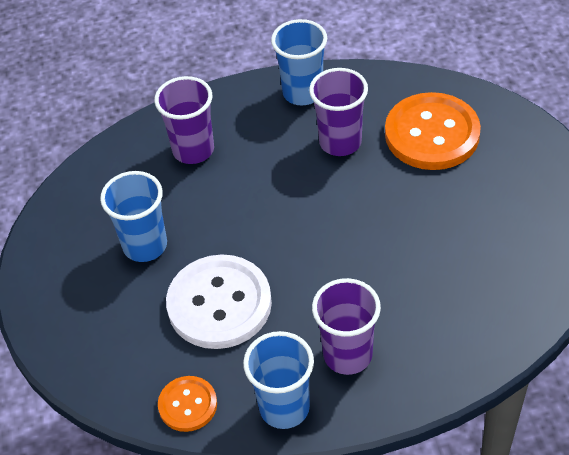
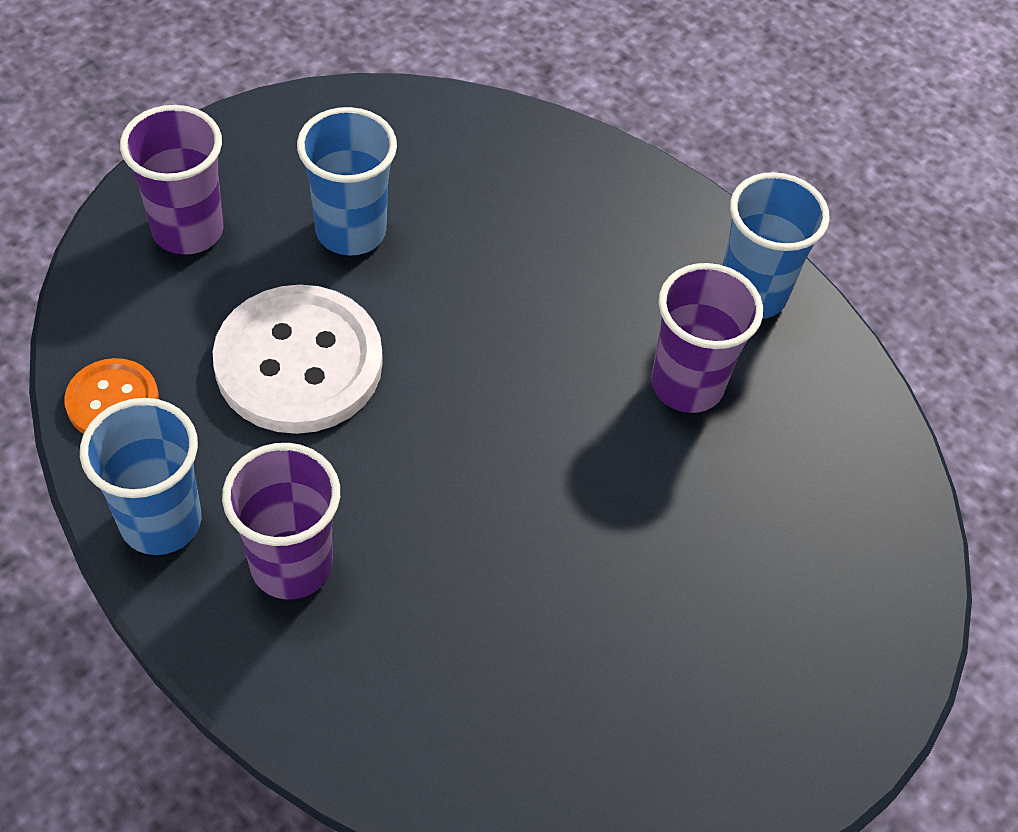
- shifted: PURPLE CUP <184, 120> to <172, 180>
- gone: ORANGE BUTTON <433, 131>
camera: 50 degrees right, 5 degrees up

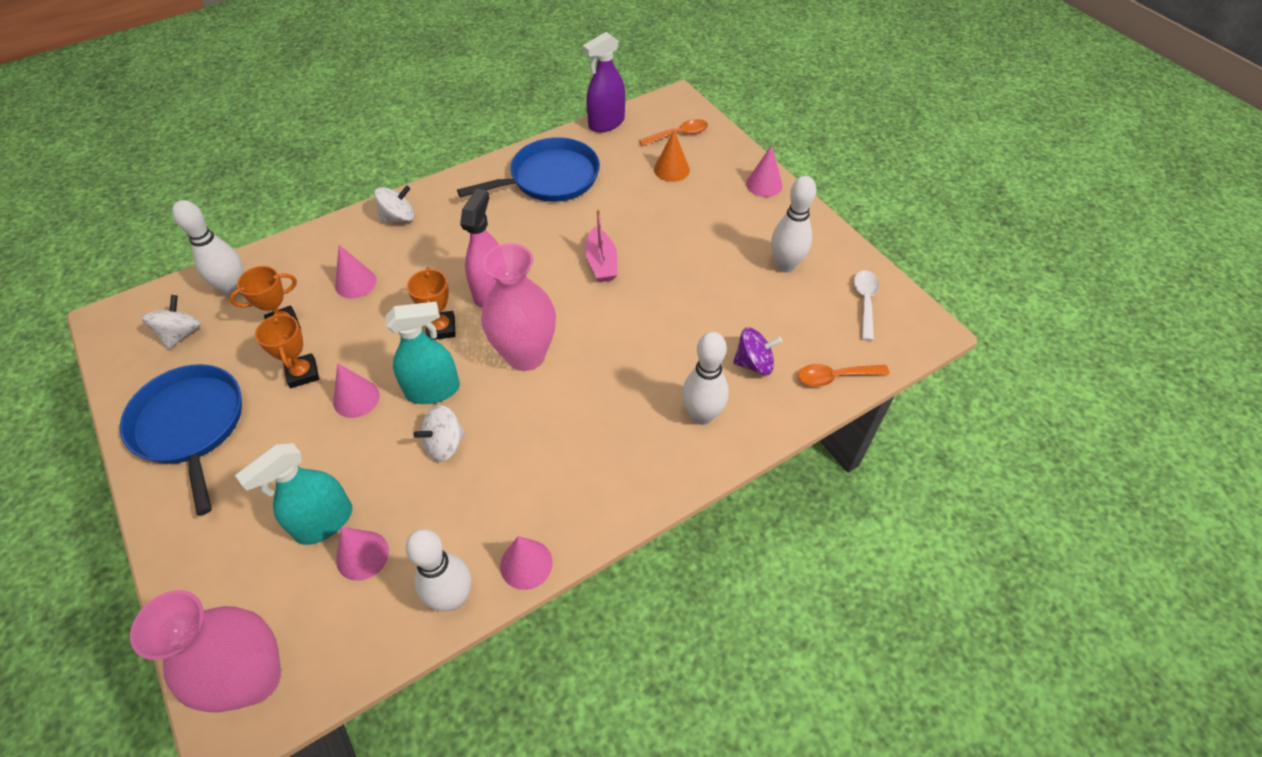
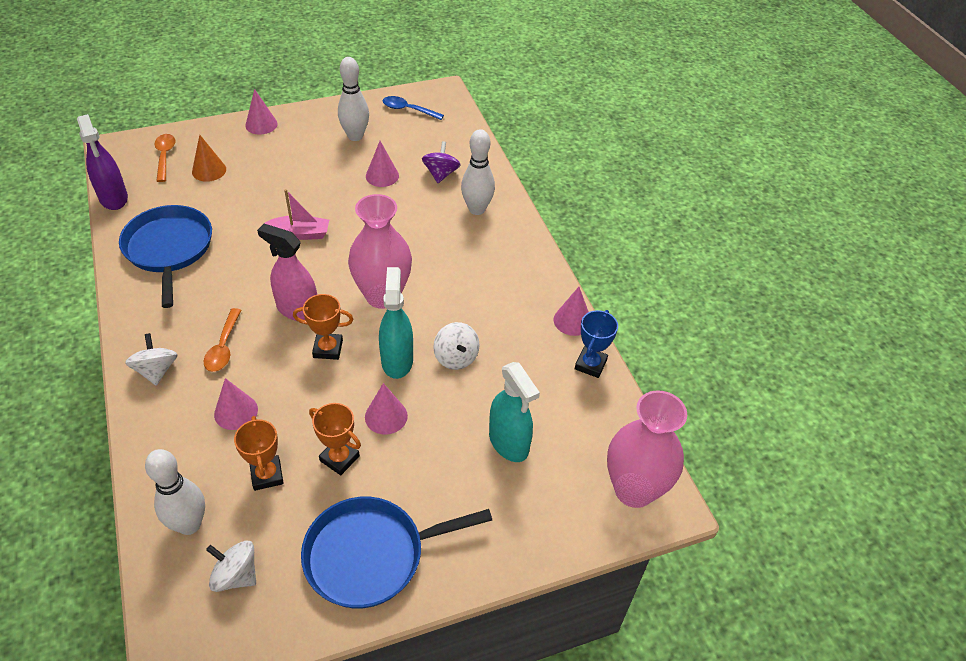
- shifted: ORANGE SPOON <844, 375> to <222, 340>
- rotated: ORANGE TROPHY <287, 350> = <335, 439> 45 degrees clockwise
- shifted: PINK CONE <362, 554> to <382, 164>
- repainted: WHITE SPOON <866, 305> to BLUE SPOON <413, 108>
- swapped: WHITE BOWLING PIN <438, 570> to BLUE TROPHY <596, 344>
camera: 80 degrees left, 5 degrees down

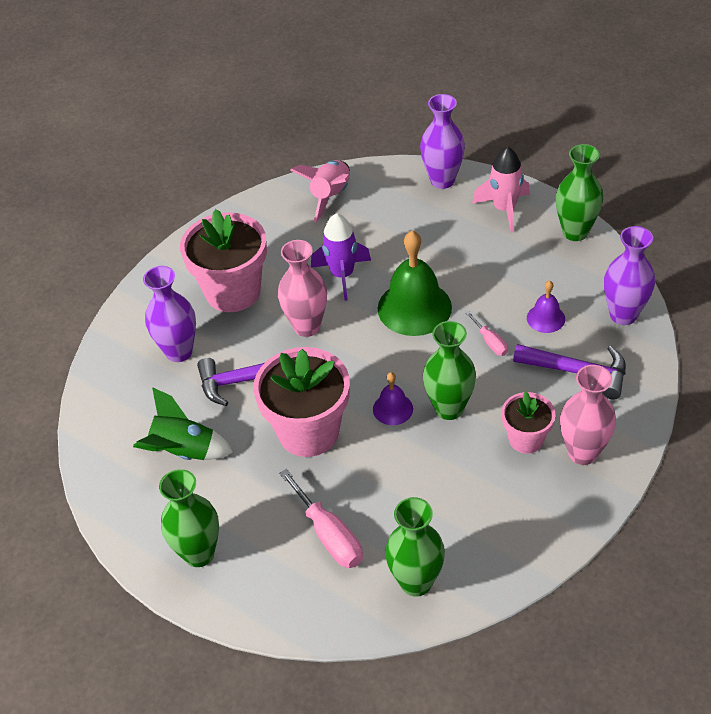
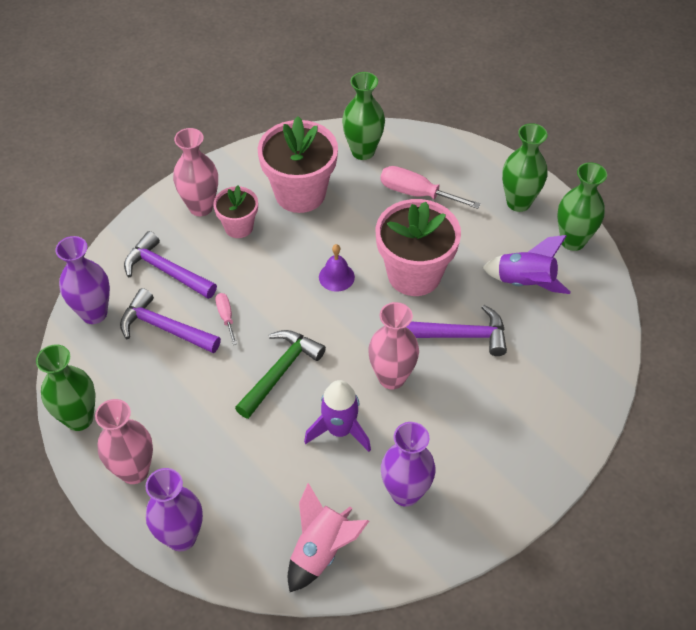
- swapped: PINK ROCKET <501, 189> to PINK VASE <124, 441>
- swapped: PURPLE BELL <546, 306> to PURPLE HAMMER <170, 320>
- swapped: GREEN BELL <414, 283> to GREEN HAMMER <280, 374>
- shifted: PINK FLOWER POT <223, 260> to <298, 164>
- rotated: PINK SCREWDRIVER <321, 518> = <430, 187> 45 degrees counterclockwise
- shifted: PURPLE VASE <169, 314> to <408, 464>
- repainted: GREEN ROCKET <183, 423> to PURPLE ROCKET <527, 264>
- shifted: GREEN VASE <449, 370> to <582, 206>
camera: 170 degrees left, 5 degrees up

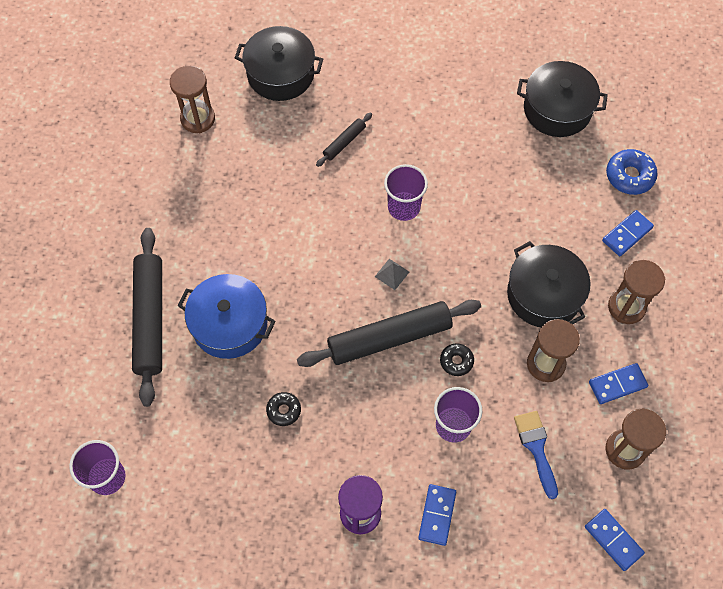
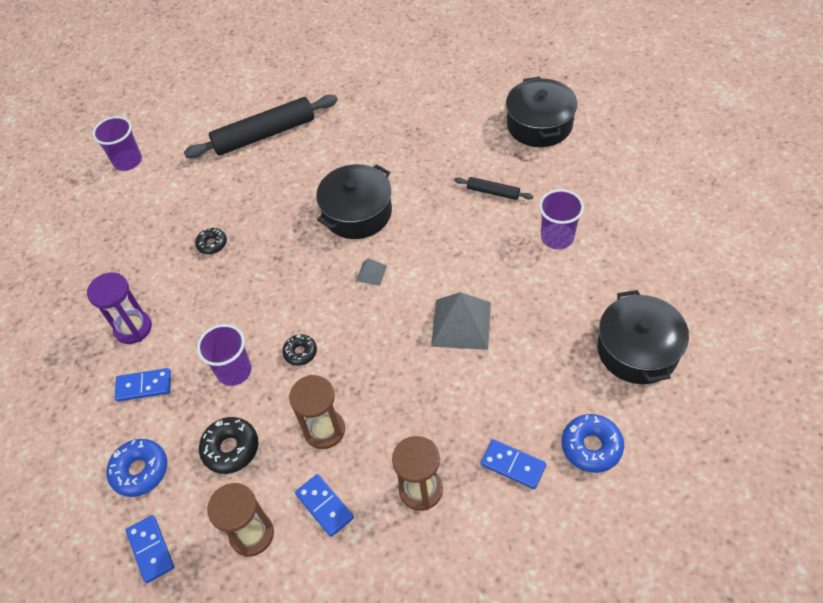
- new: BLUE DONUT <136, 468>
- rotated: BLUE DOMINO <615, 540> = <150, 549> 60 degrees counterclockwise
- swapped: BLUE BRUSH <536, 455> to BLACK DONUT <228, 445>
- shifted: BLACK POT <549, 284> to <354, 201>
- new: GREY PYRAMID <461, 321>
- shifted: PURPLE CUP <406, 192> to <561, 219>
- gone: BROWN HOURGLASS <192, 99>
- gone: BLUE POT <226, 316>
- gone: BLACK ROLLING PIN <389, 333>
camera: 75 degrees right, 10 degrees down

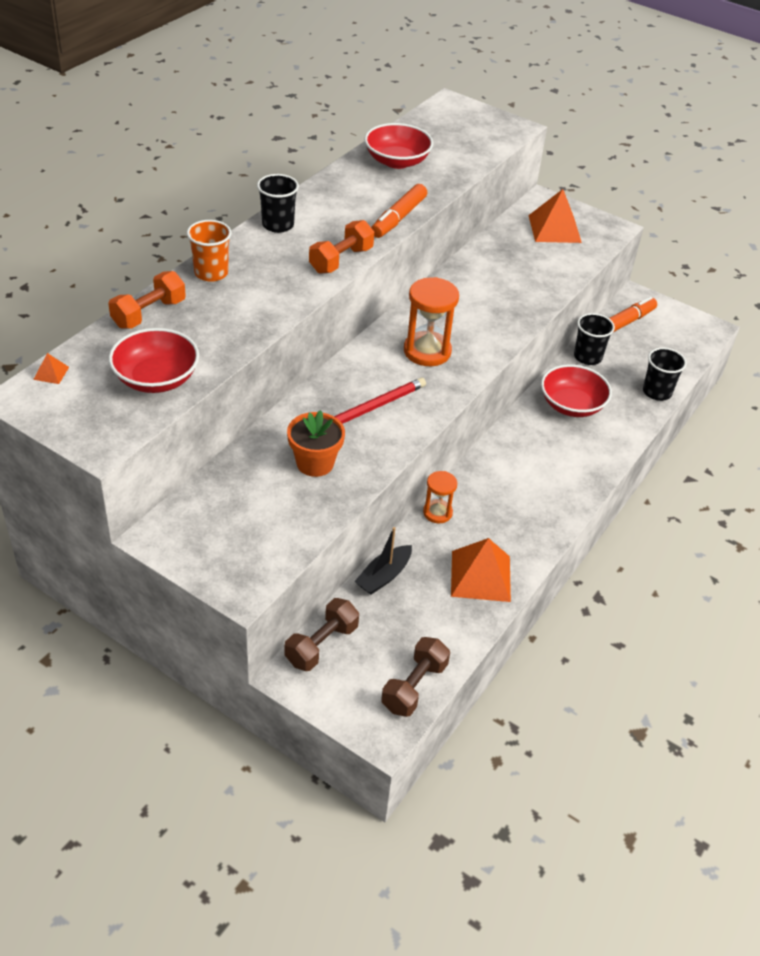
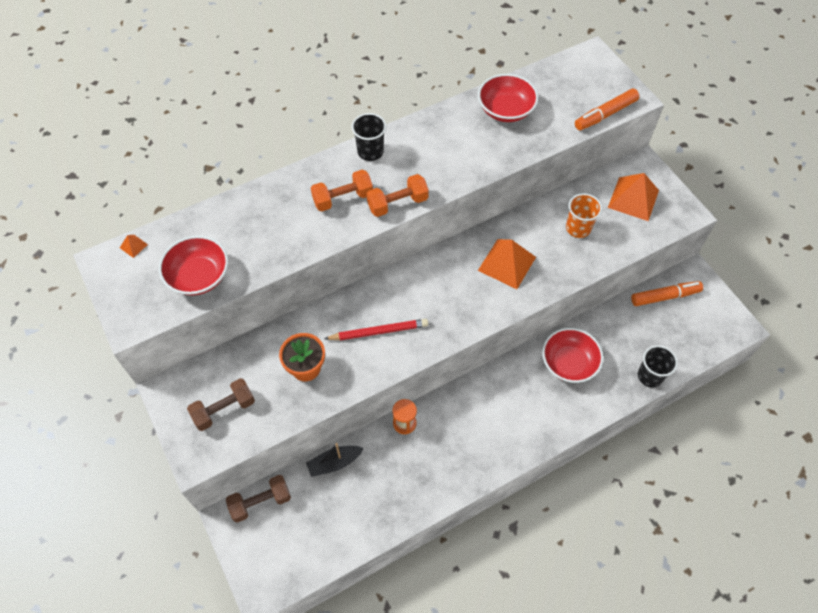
- shifted: BROWN DUMBBELL <415, 677> to <221, 404>
- shifted: ORANGE DUMBBELL <147, 300> to <342, 190>
- shifted: ORANGE PYRAMID <481, 570> to <507, 264>
- shifted: ORANGE CUP <209, 251> to <584, 215>
- shifted: ORANGE MARKER <399, 211> to <607, 109>
- gone: ORANGE HOURGLASS <431, 321>
- gone: BLACK CUP <594, 339>
camera: 30 degrees right, 15 degrees up

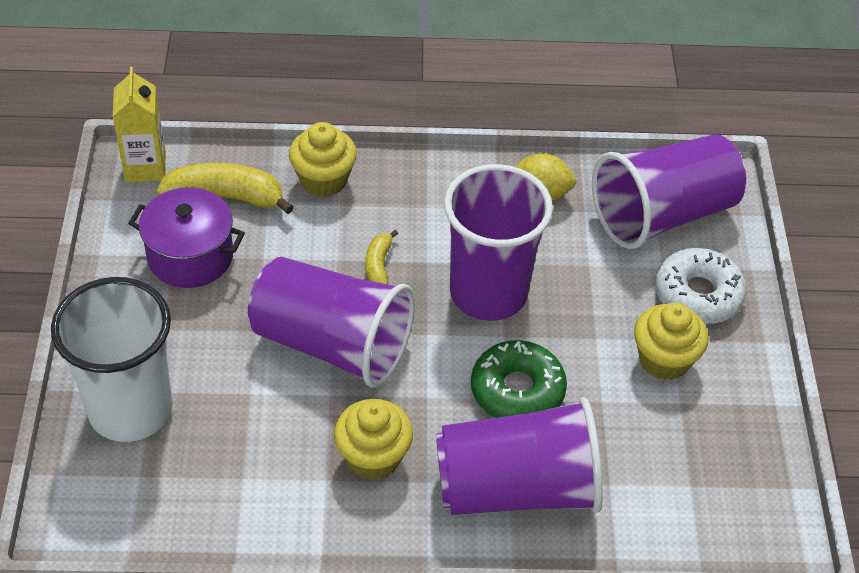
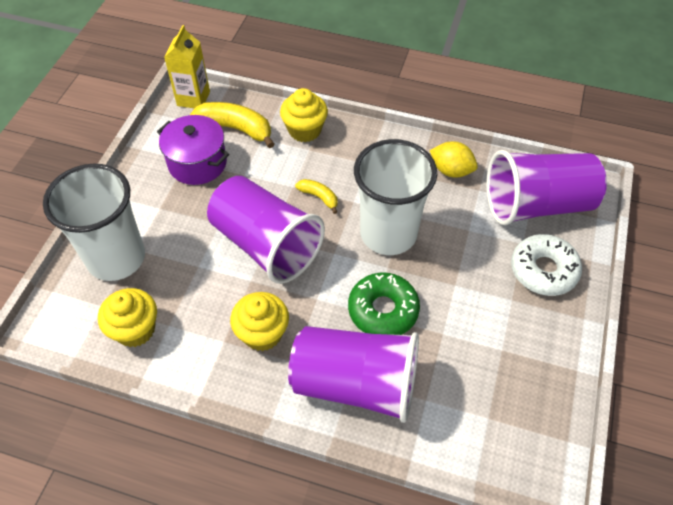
- shifted: YELLOW CUPCAKE <671, 341> to <127, 317>
- rotated: YELLOW BANANA <381, 257> = <316, 196> 105 degrees clockwise
- repainted: PURPLE CUP <498, 242> to WHITE CUP <395, 197>
camera: 20 degrees right, 5 degrees up

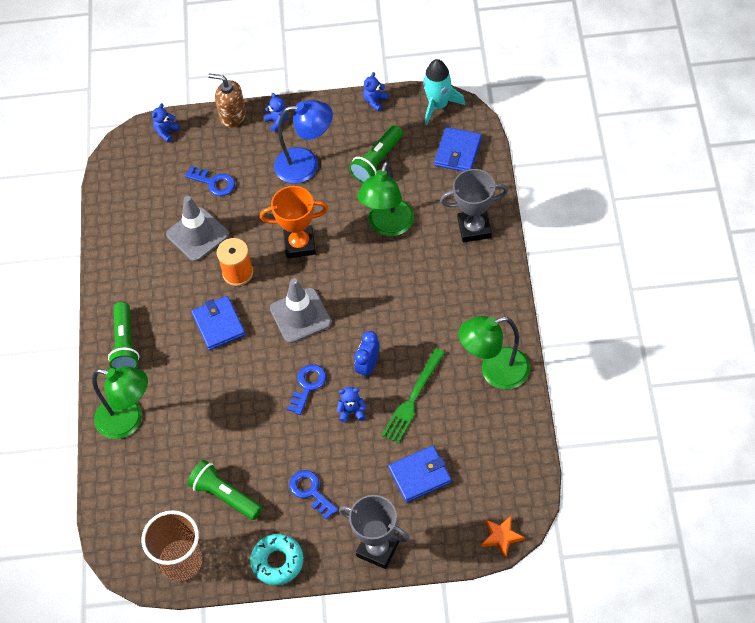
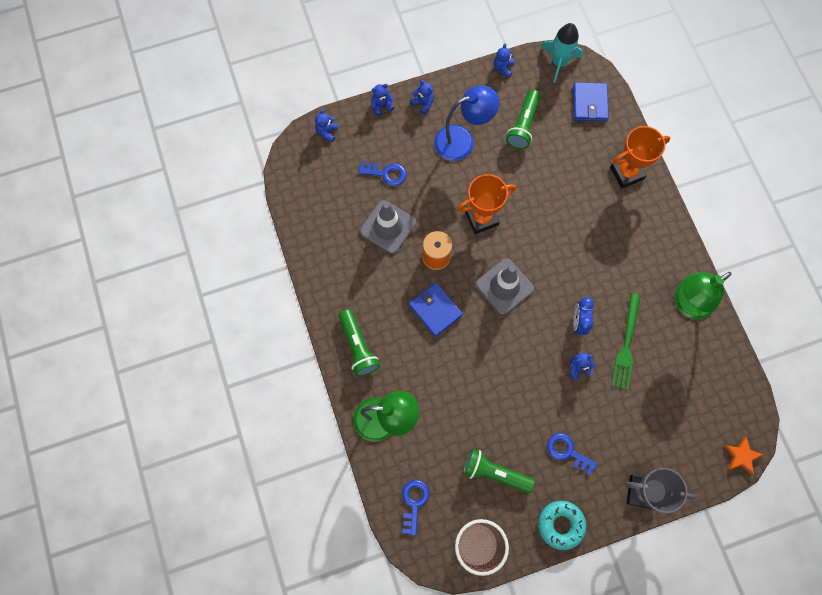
- swapped: BROWN SOAP DISPENSER <227, 100> to BLUE TEDDY BEAR <383, 100>
- shifted: BLUE KEY <306, 389> to <416, 507>
- repainted: GREY TROPHY <474, 205> to ORANGE TROPHY <640, 157>
- gone: GREEN LAMP <385, 199>
- gone: BLUE WALLET <419, 474>
camera: 20 degrees left, 15 degrees up

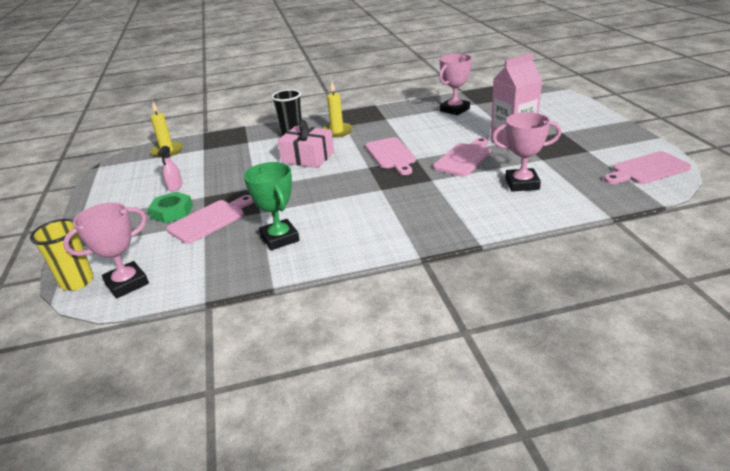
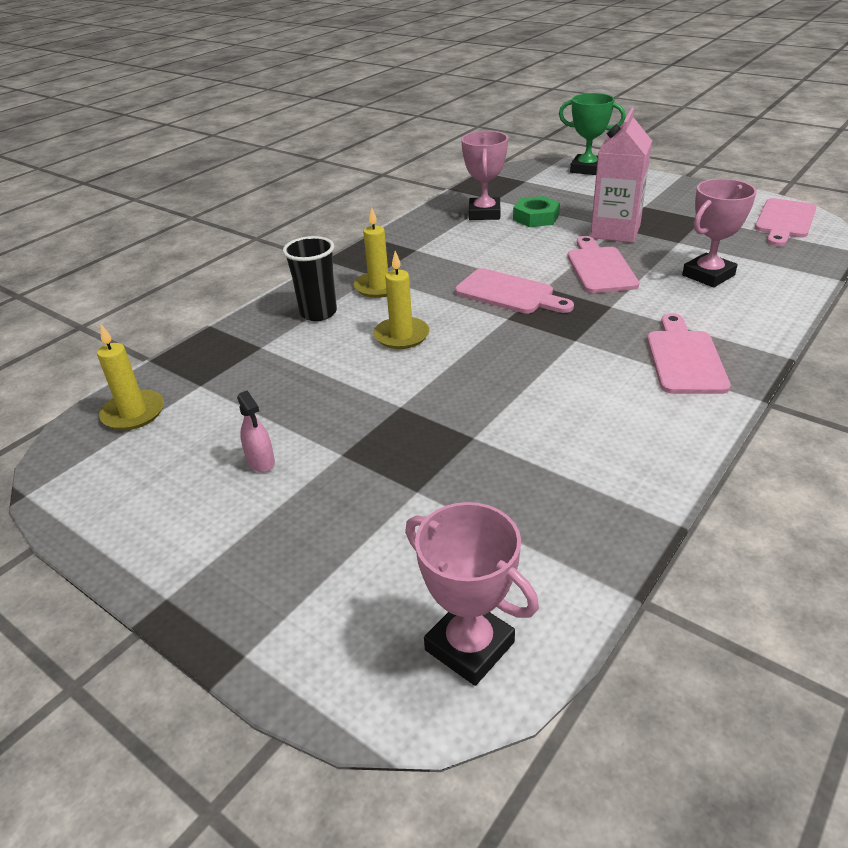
- swapped: PINK GIFT <305, 144> to YELLOW CANDLE <401, 300>
- rotated: PINK TROPHY <106, 251> = <472, 594> 60 degrees counterclockwise
- shifted: GREEN NUT <170, 207> to <536, 211>
- shifted: GREEN TROPHY <272, 206> to <592, 134>
- shifted: PINK CUTTING BOARD <210, 219> to <689, 353>
- gone: YELLOW CUP <62, 255>
camera: 40 degrees left, 5 degrees up

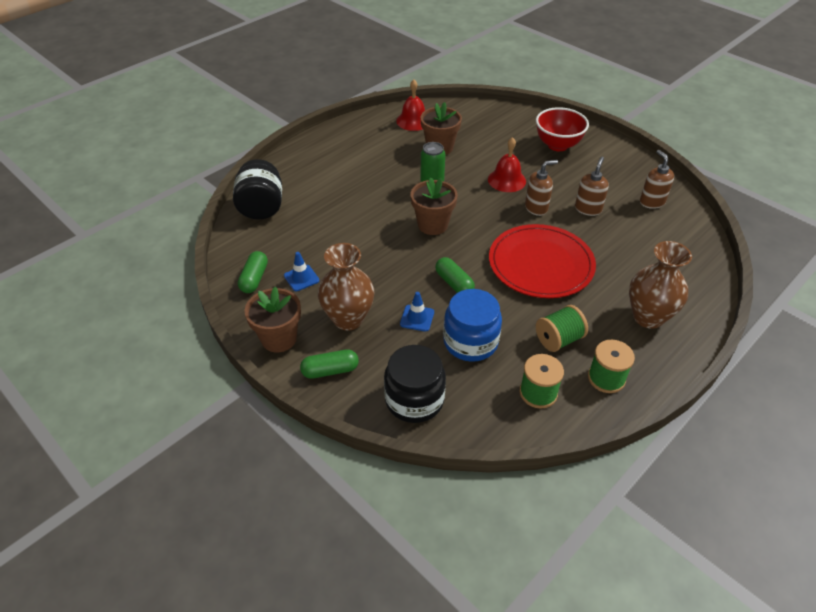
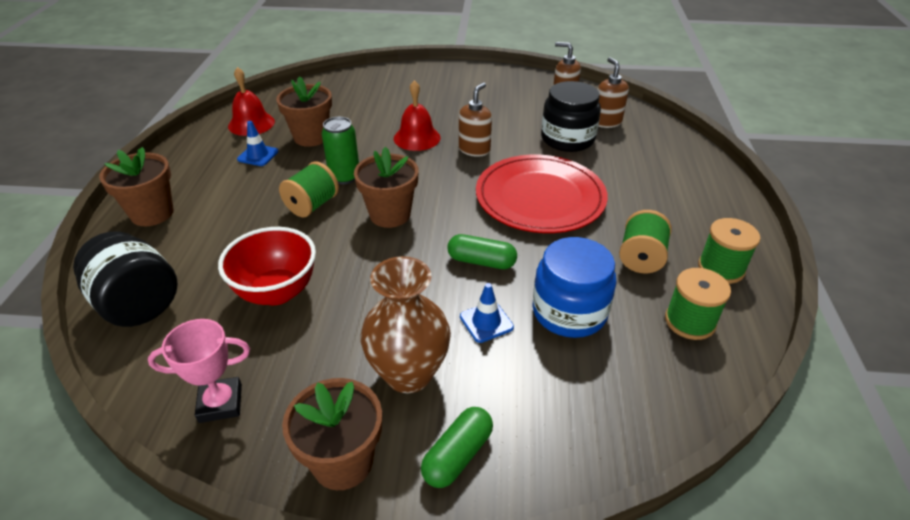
- new: BROWN FLOWER POT <136, 186>
- swapped: GREEN CAPSULE <253, 272> to PINK TROPHY <199, 371>
- shifted: RED BOWL <562, 129> to <267, 266>
- shifted: BLUE TRAFFIC CONE <301, 271> to <257, 143>
- new: GREEN SPOOL <309, 189>
- shifted: BLACK JAR <415, 384> to <571, 116>
- shifted: BROWN SOAP DISPENSER <592, 186> to <613, 92>
- gone: BROWN VASE <660, 285>
camera: 40 degrees left, 5 degrees down

